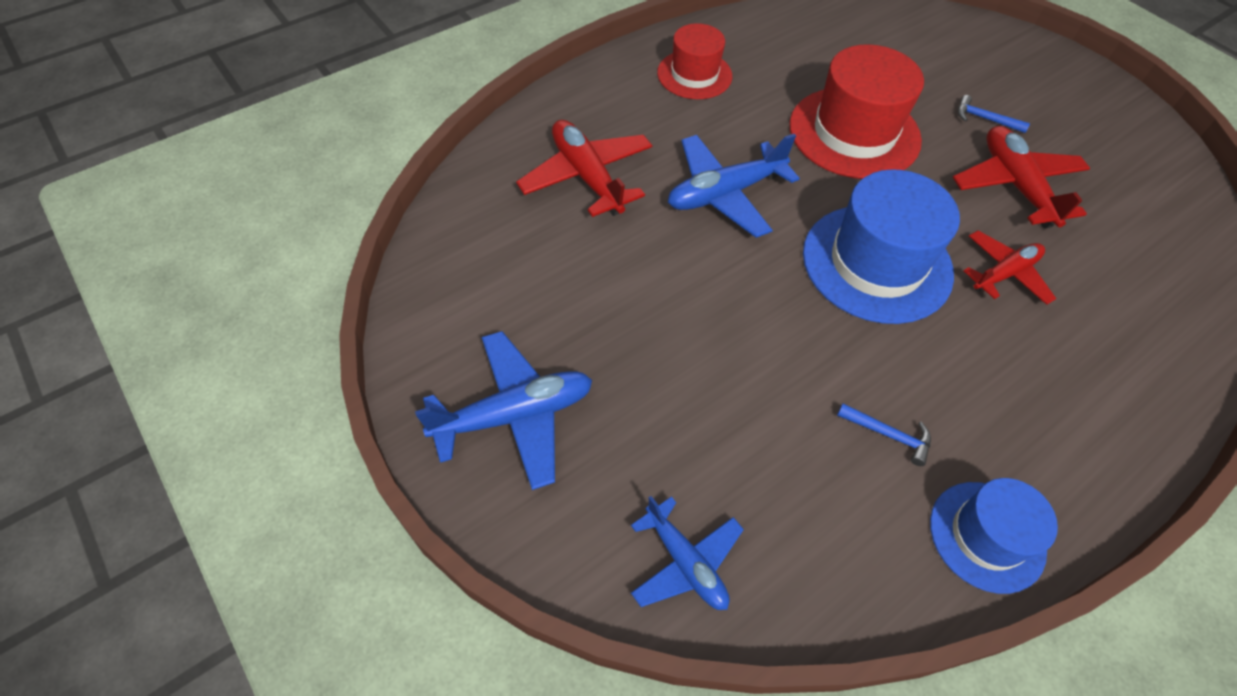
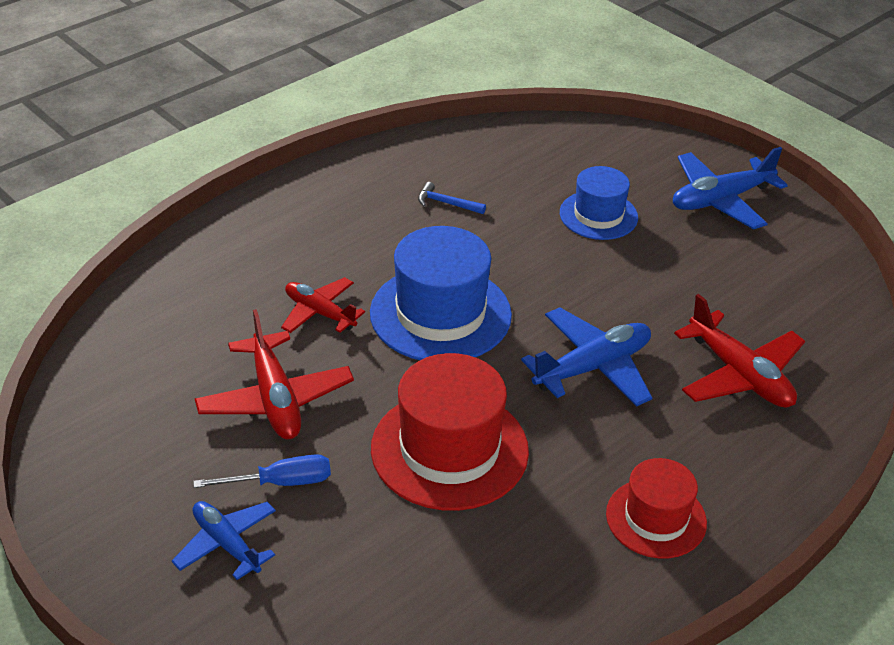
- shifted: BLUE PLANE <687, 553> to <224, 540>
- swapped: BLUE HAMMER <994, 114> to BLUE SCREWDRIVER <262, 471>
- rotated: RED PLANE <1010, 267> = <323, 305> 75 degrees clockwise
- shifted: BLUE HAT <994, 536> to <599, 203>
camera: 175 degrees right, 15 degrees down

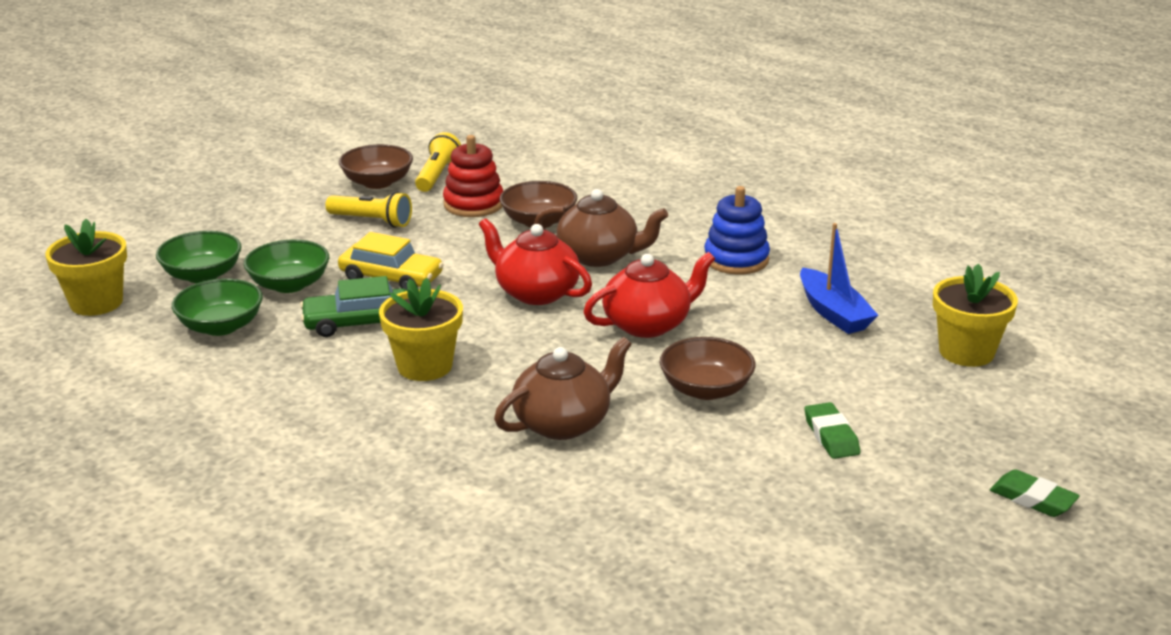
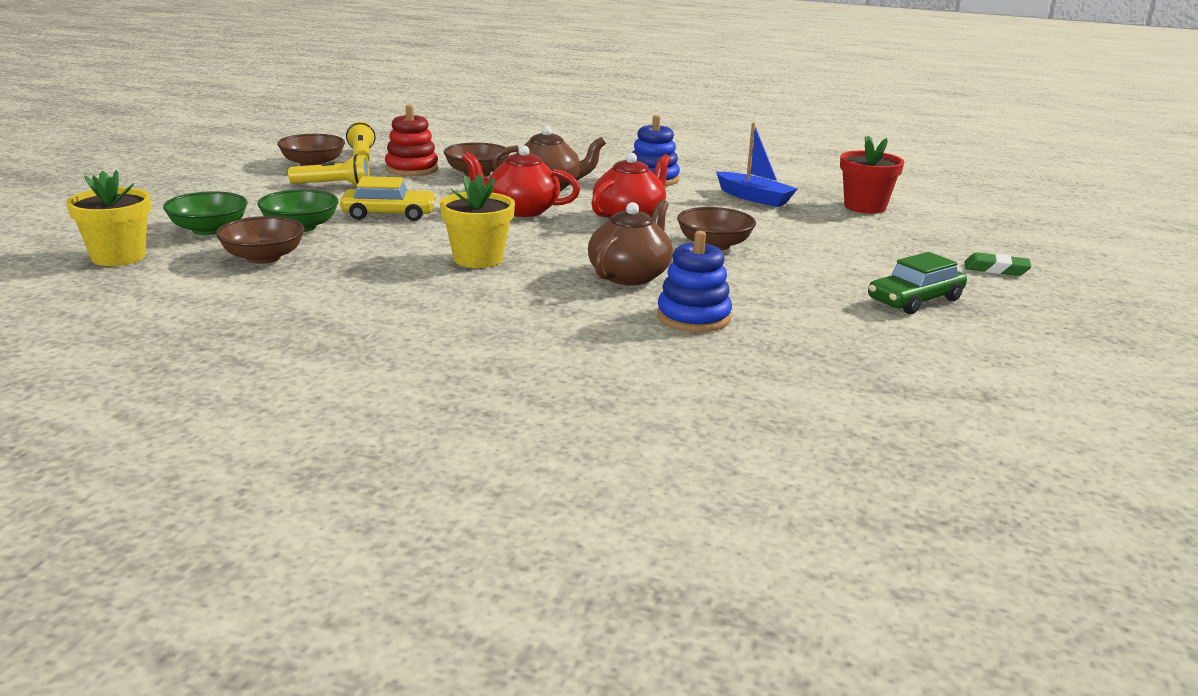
- repainted: GREEN BOWL <217, 307> to BROWN BOWL <260, 240>
- new: BLUE STACKING TOY <694, 281>
- repainted: YELLOW FLOWER POT <975, 315> to RED FLOWER POT <872, 174>
- shifted: GREEN CAR <353, 306> to <917, 283>
- gone: GREEN ERASER <832, 430>
camera: 25 degrees left, 5 degrees down

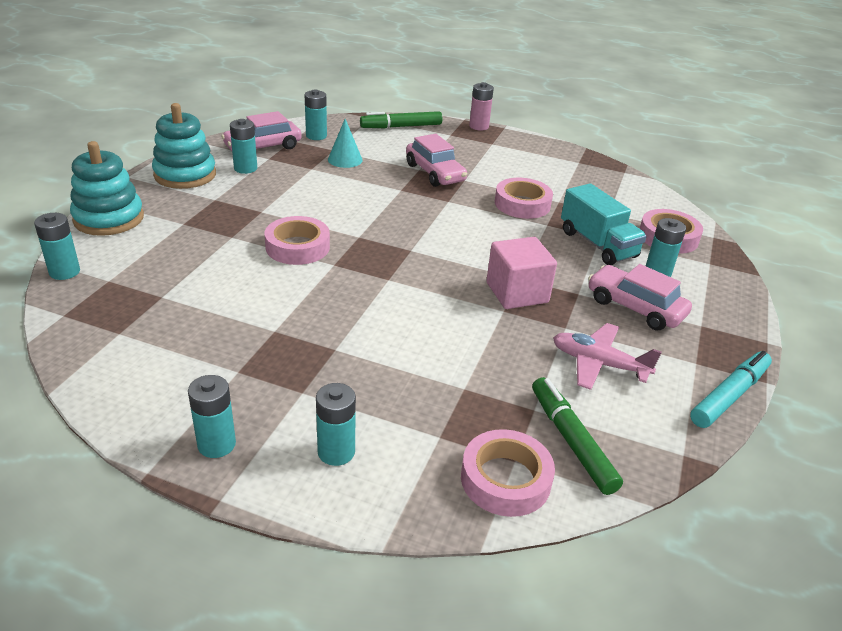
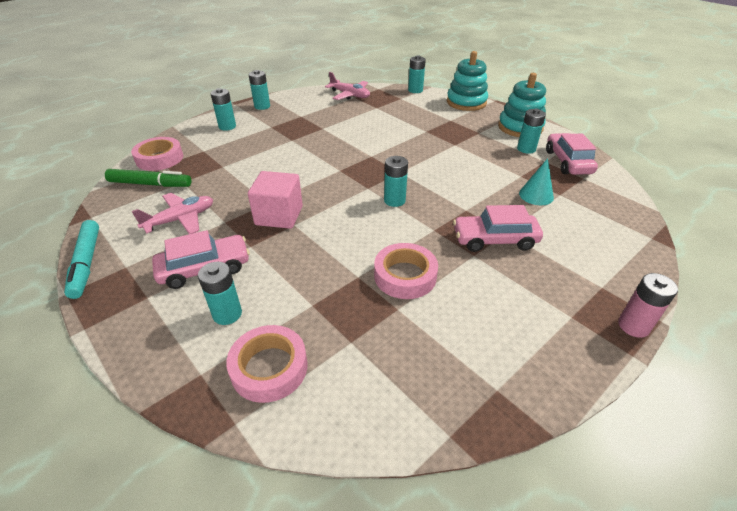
- new: PINK PLANE <347, 86>
- shifted: TURQUOISE BATTERY <316, 114> to <396, 181>
- gone: PINK TAPE <297, 240>
- gone: GREEN MARKER <401, 119>
- gone: TURQUOISE TRUCK <604, 224>
camera: 120 degrees right, 5 degrees up

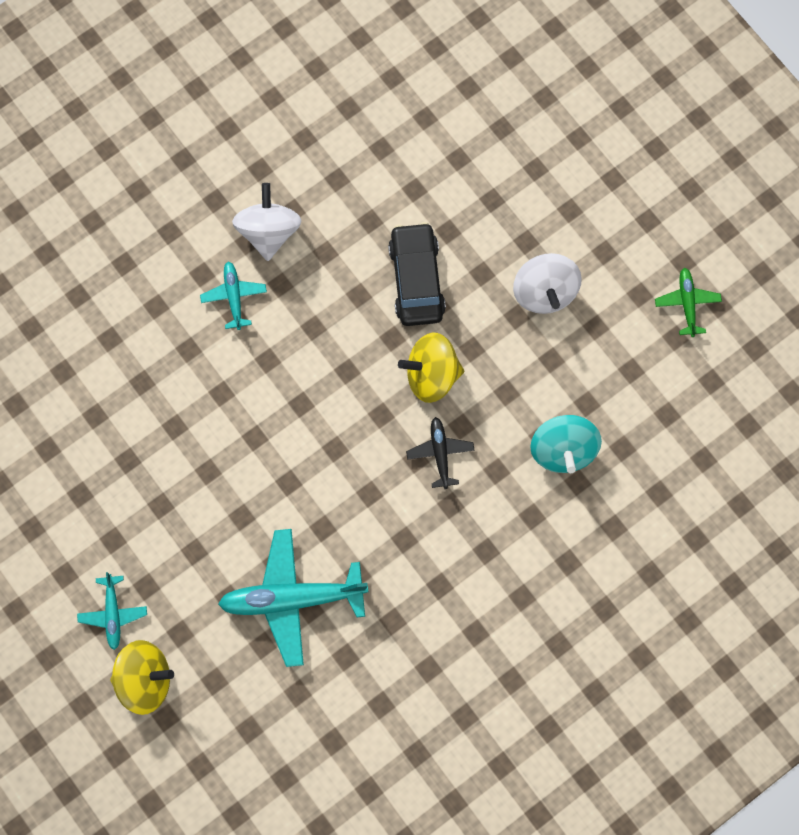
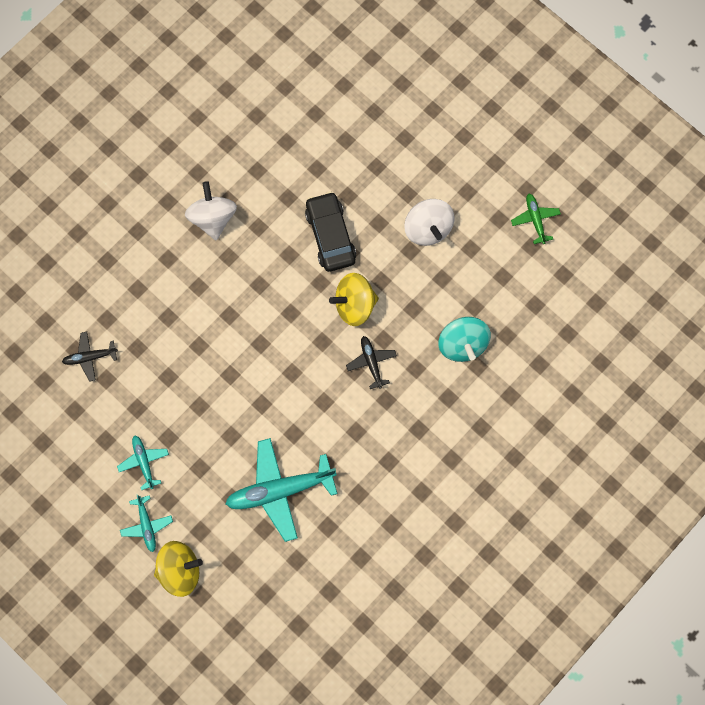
- new: BLACK PLANE <90, 356>
- shifted: TURQUOISE PLANE <233, 295> to <143, 462>
camera: 10 degrees left, 0 degrees up

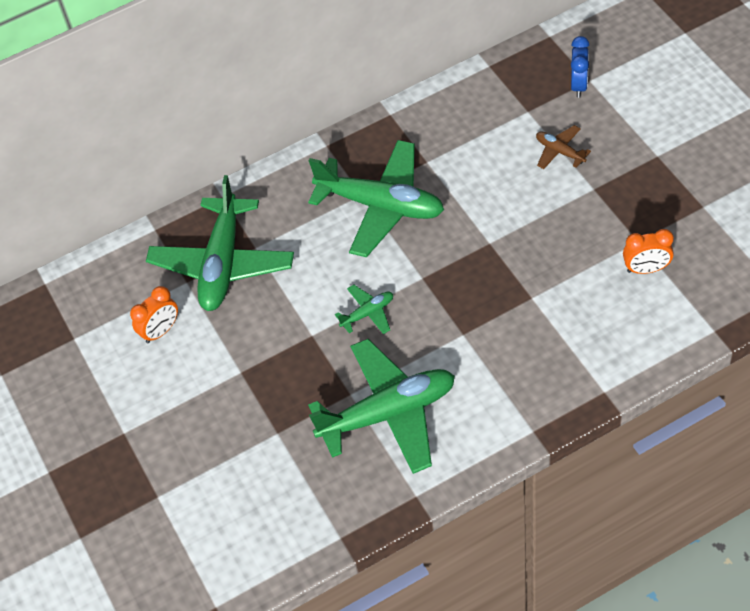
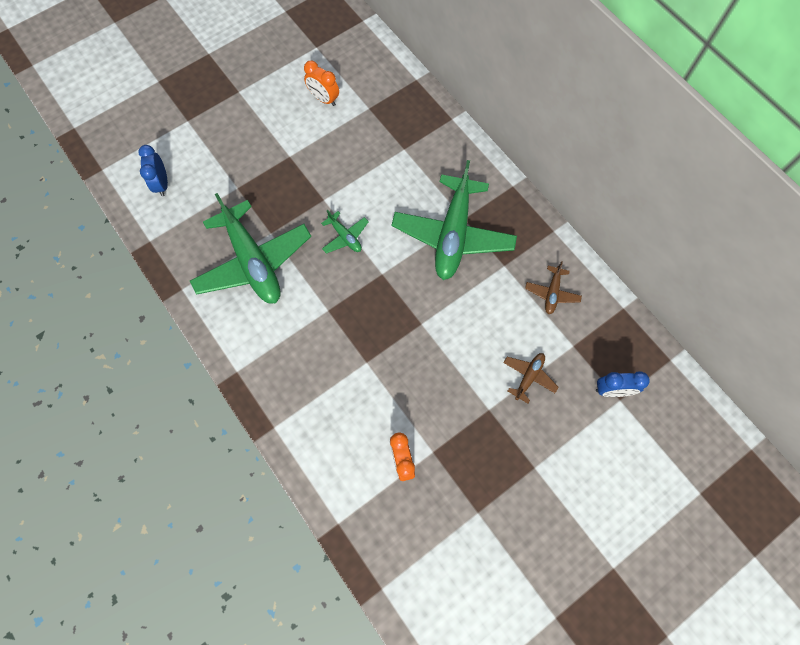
- new: BLUE CLOCK <153, 170>
- new: BROWN PLANE <553, 287>
- gone: GREEN PLANE <220, 243>
camera: 75 degrees right, 15 degrees up

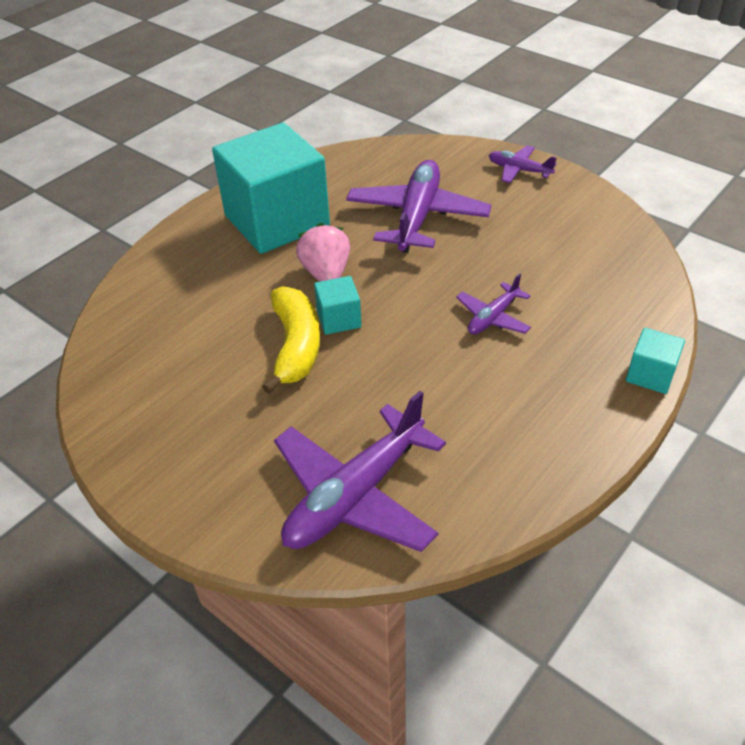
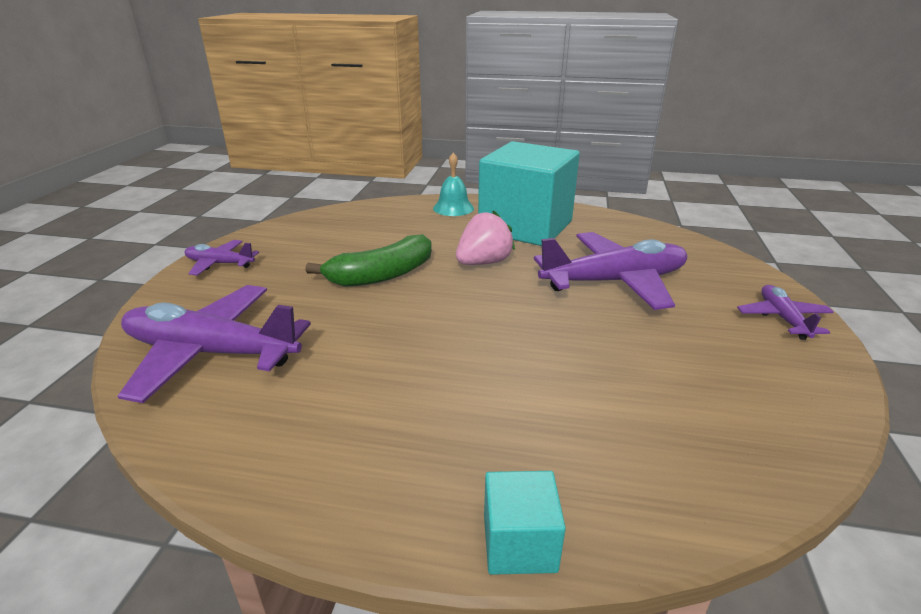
- shifted: PURPLE PLANE <493, 303> to <222, 258>
- repainted: YELLOW BANANA <291, 340> to GREEN BANANA <368, 260>
- new: TURQUOISE BELL <453, 184>
- gone: TURQUOISE CUBE <338, 305>
camera: 60 degrees right, 15 degrees down

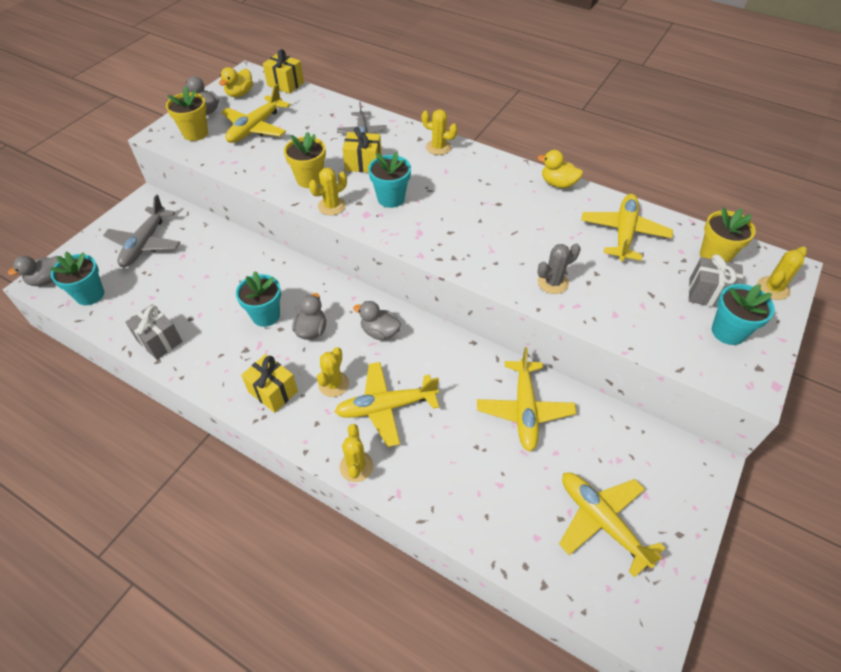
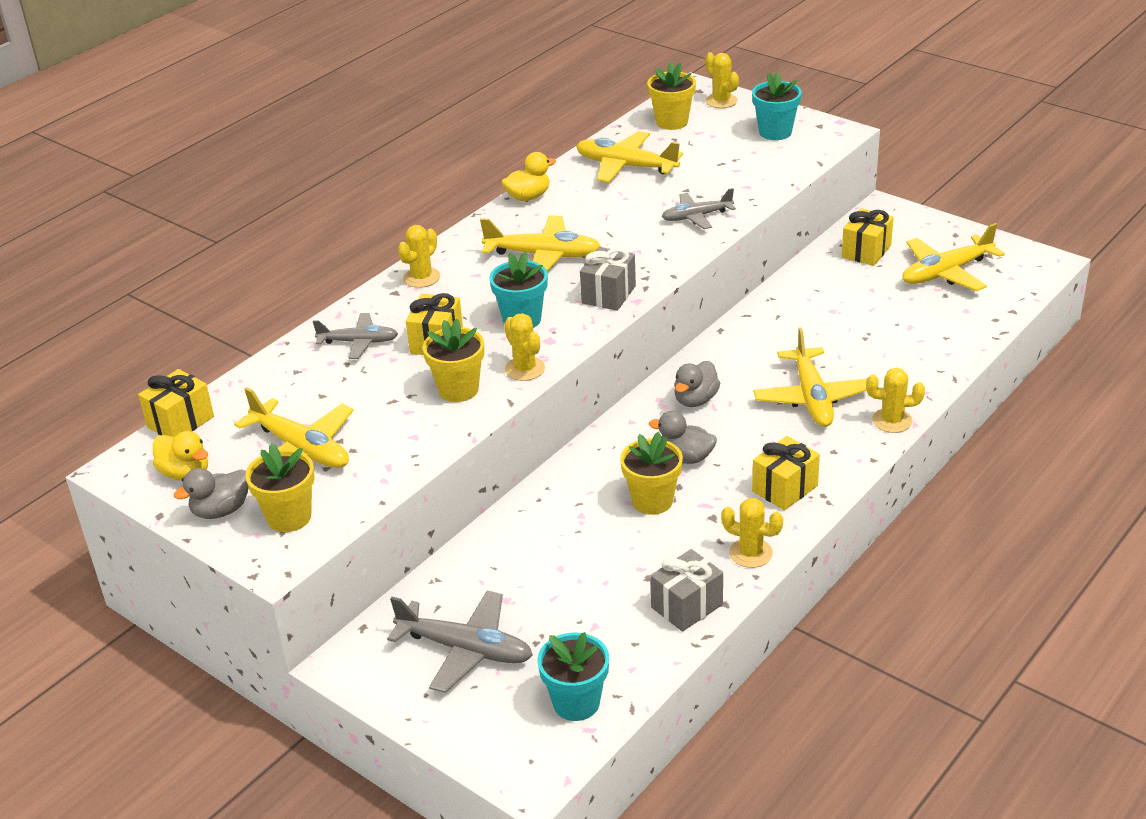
- shifted: YELLOW PLANE <526, 399> to <540, 243>
- rotated: YELLOW DUCK <560, 169> = <528, 176> 150 degrees counterclockwise
- shifted: GREY GIFT <716, 281> to <608, 279>
- repainted: TURQUOISE FLOWER POT <258, 299> to YELLOW FLOWER POT <651, 473>
- swapped: GREY CACTUS <559, 268> to GREY PLANE <699, 208>
- shifted: YELLOW CACTUS <333, 372> to <752, 533>
- new: YELLOW GIFT <867, 237>
- gone: GREY DUCK <33, 271>
camera: 80 degrees left, 15 degrees down

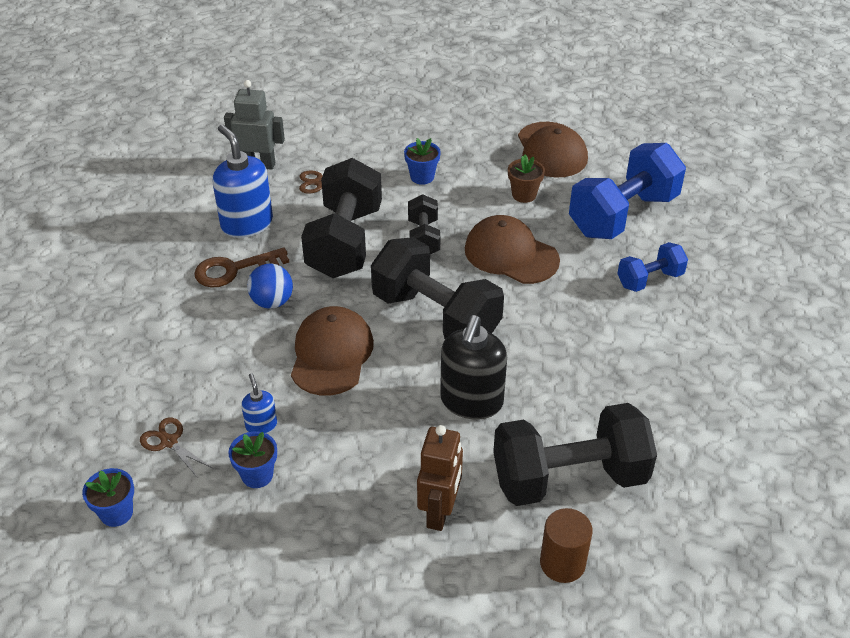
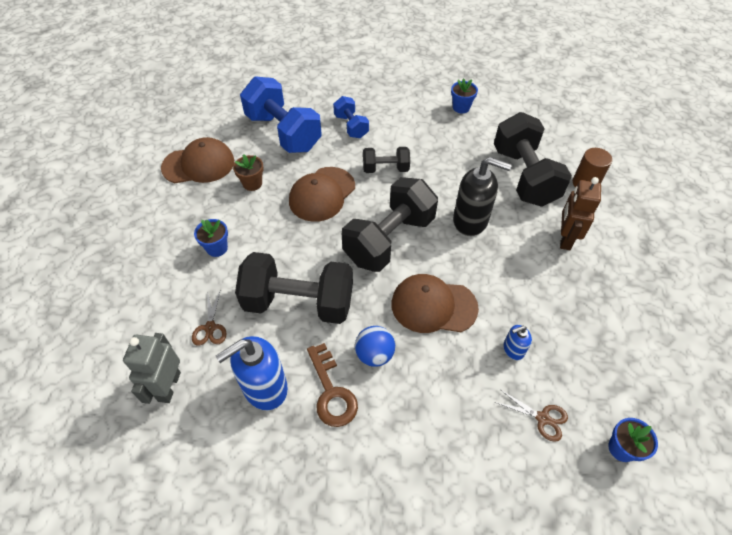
- shifted: BLACK DUMBBELL <424, 224> to <386, 160>
- shifted: BLUE FLOWER POT <252, 459> to <464, 95>
- rotated: BROWN SCISSORS <176, 447> = <531, 416> 105 degrees counterclockwise
- rotated: BROWN ROBOT <440, 478> = <580, 213> 90 degrees counterclockwise
camera: 90 degrees left, 10 degrees up

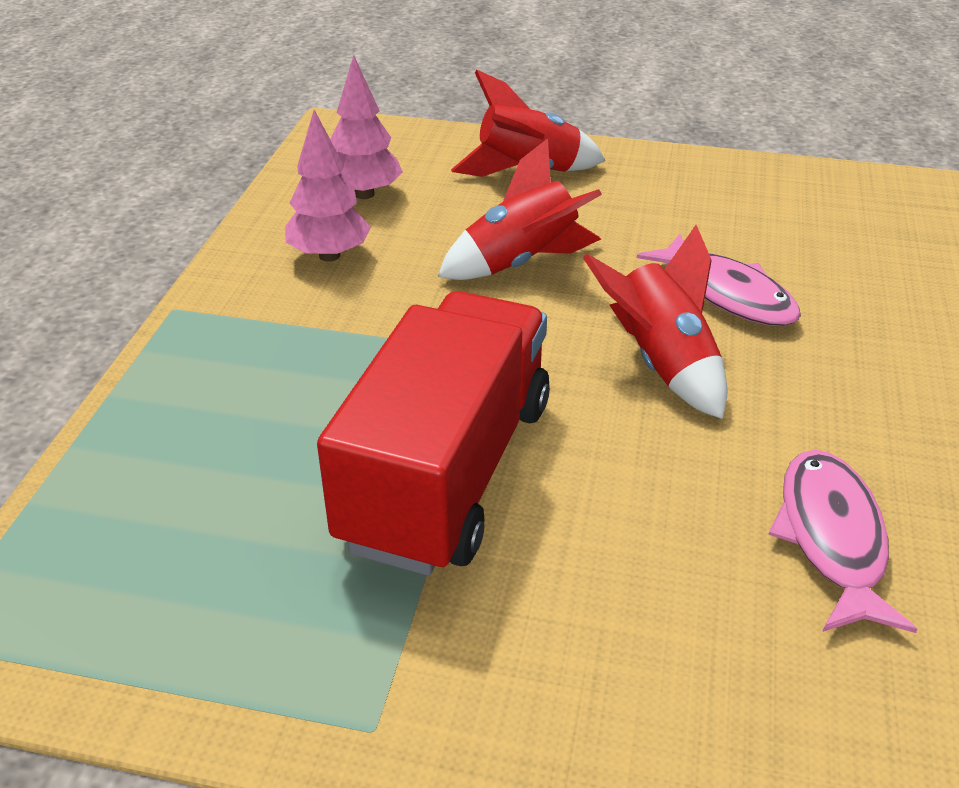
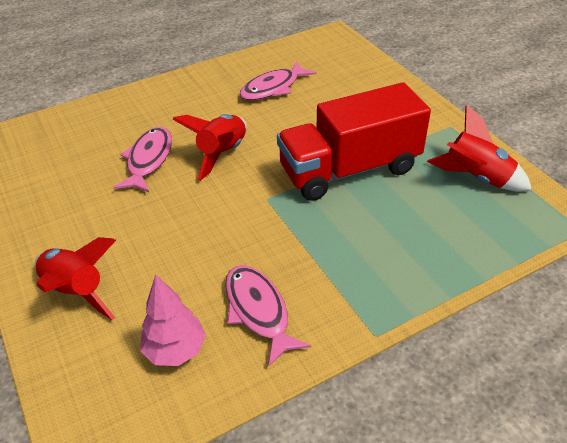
- swapped: PINK TREE <328, 186> to PINK FISH <268, 315>
- shifted: RED ROCKET <520, 209> to <479, 148>
camera: 130 degrees left, 5 degrees up

